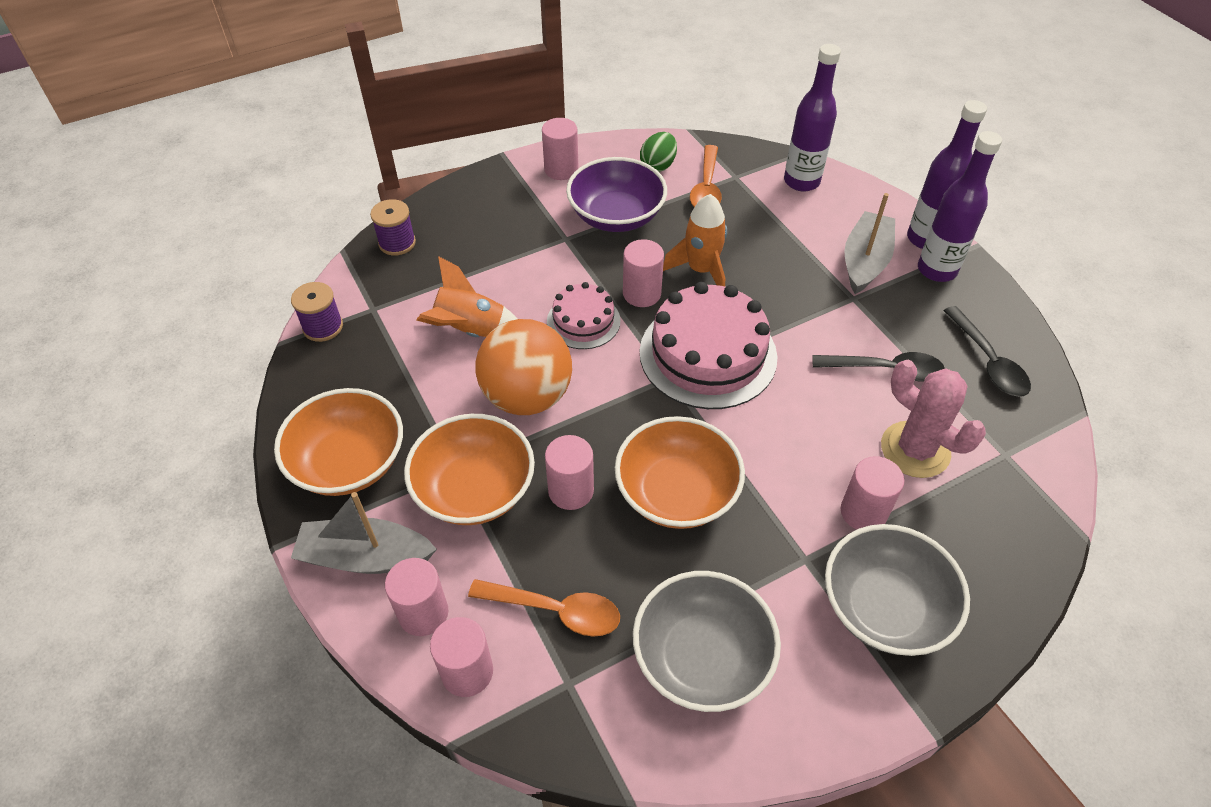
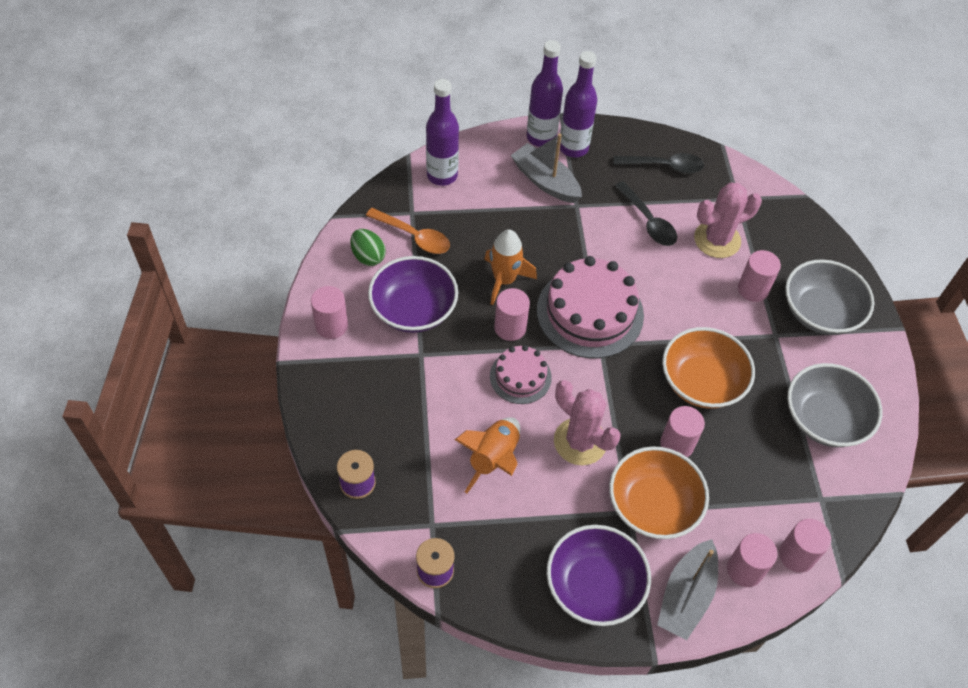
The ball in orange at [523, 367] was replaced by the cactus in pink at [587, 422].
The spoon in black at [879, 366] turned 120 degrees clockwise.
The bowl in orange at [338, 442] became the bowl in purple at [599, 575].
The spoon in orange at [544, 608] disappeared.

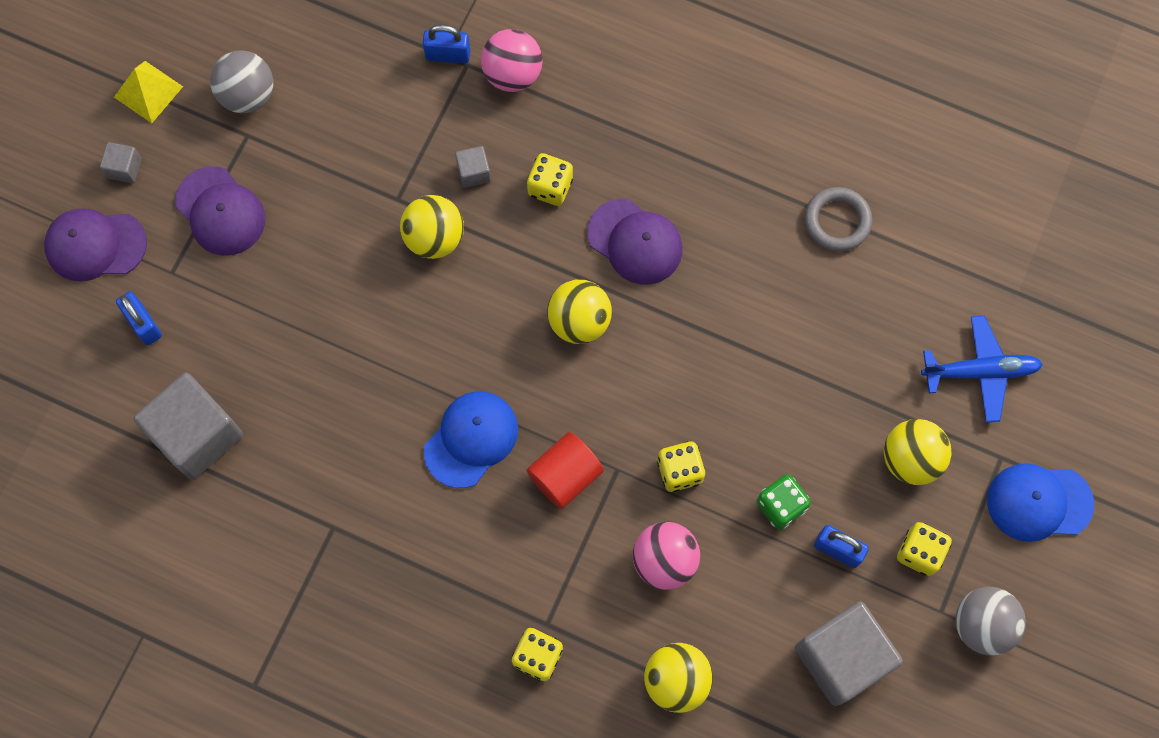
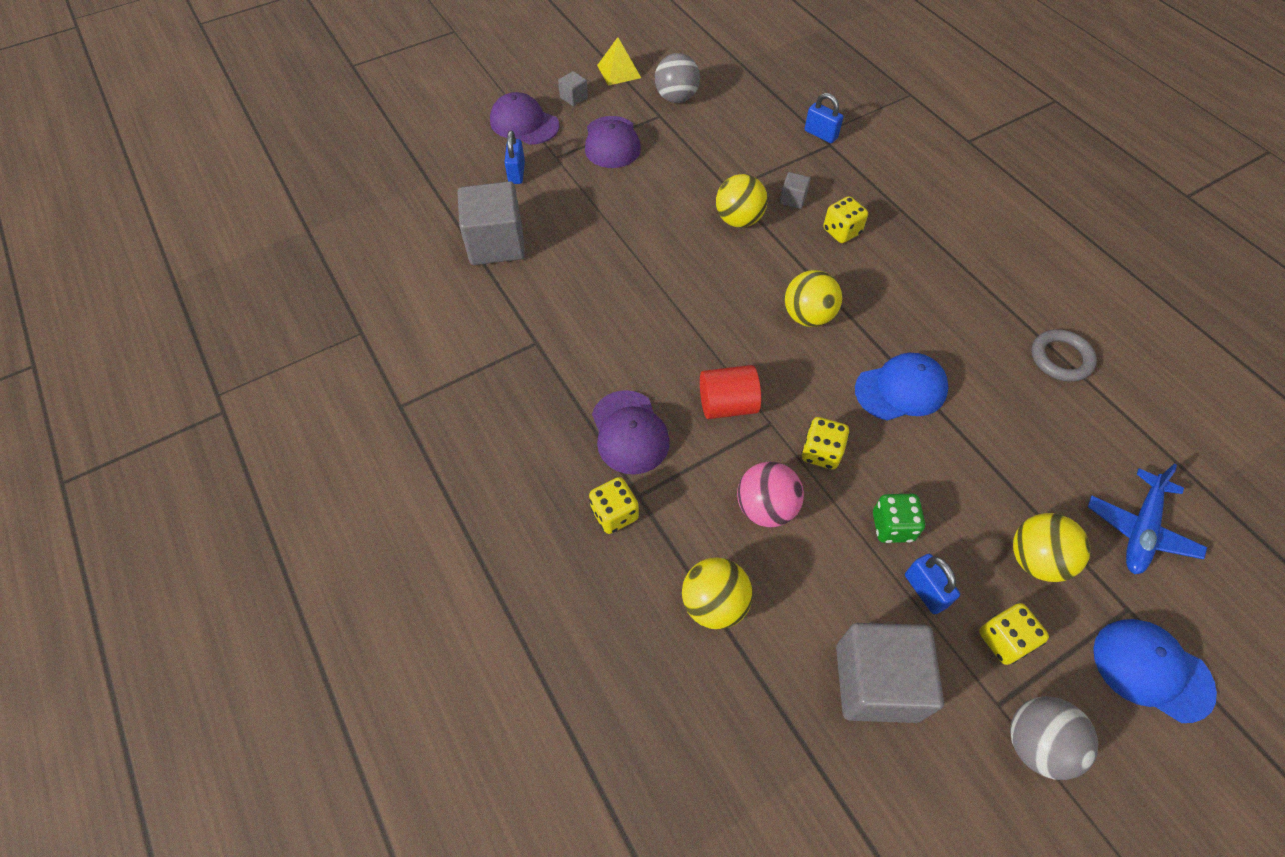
The ball in pink at [512, 60] disappeared.
The cap in purple moved from [635, 241] to [631, 432].
The plane in blue at [982, 369] turned 90 degrees clockwise.
The cap in blue moved from [471, 439] to [901, 387].

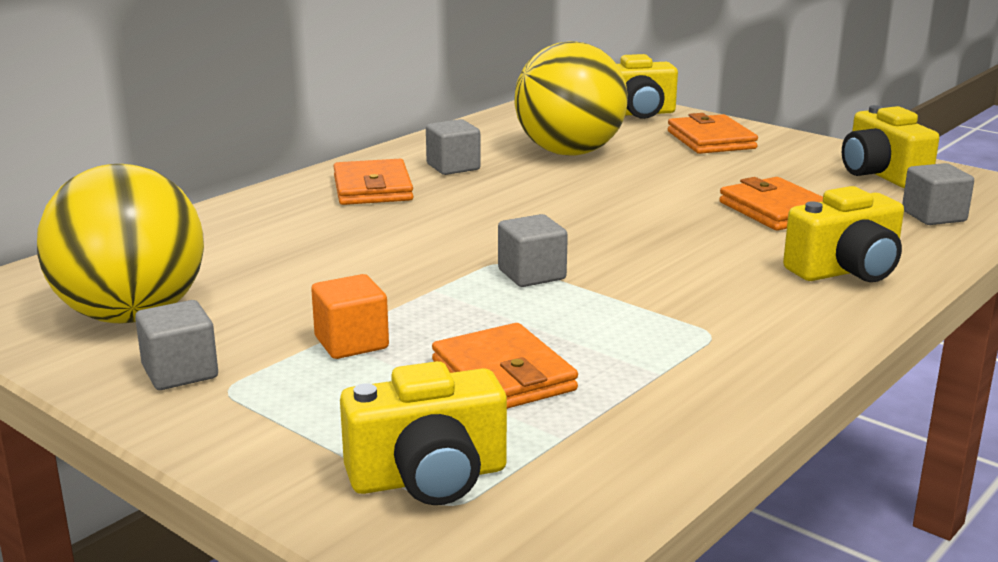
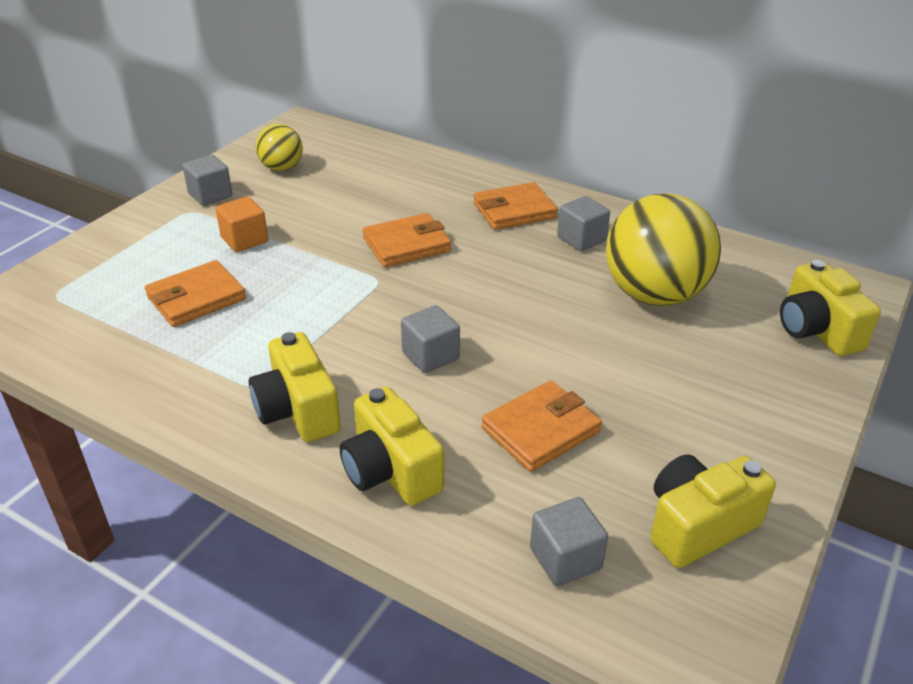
The wallet in orange moved from [713, 133] to [407, 240].
The ball in yellow at [120, 243] changed to 0.52 times the size.
The cube in grey moved from [533, 250] to [430, 339].
The camera in yellow moved from [423, 433] to [295, 387].

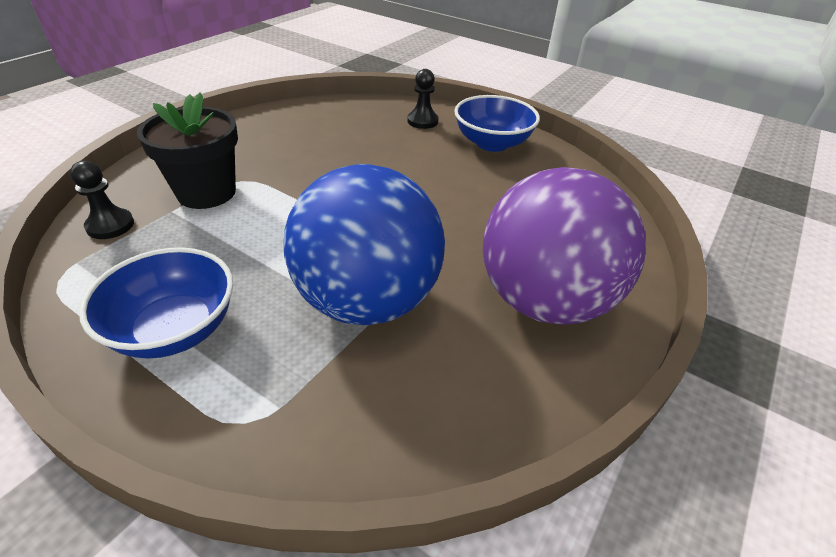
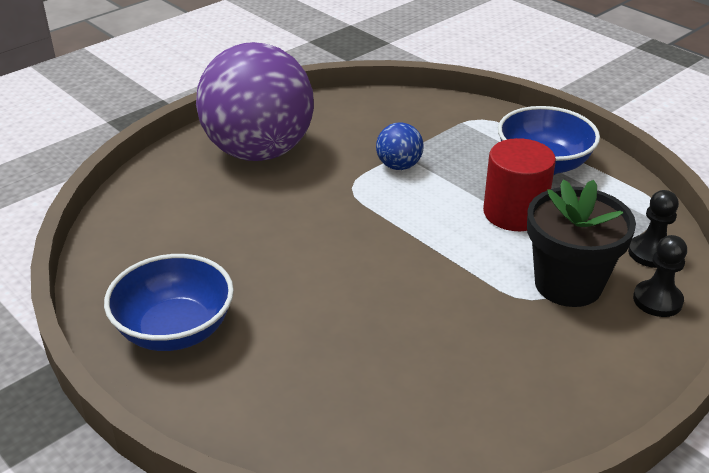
The pawn in black moved from [423, 99] to [660, 276].
The ball in blue at [364, 244] changed to 0.41 times the size.
The cylinder in red at [519, 184] appeared.

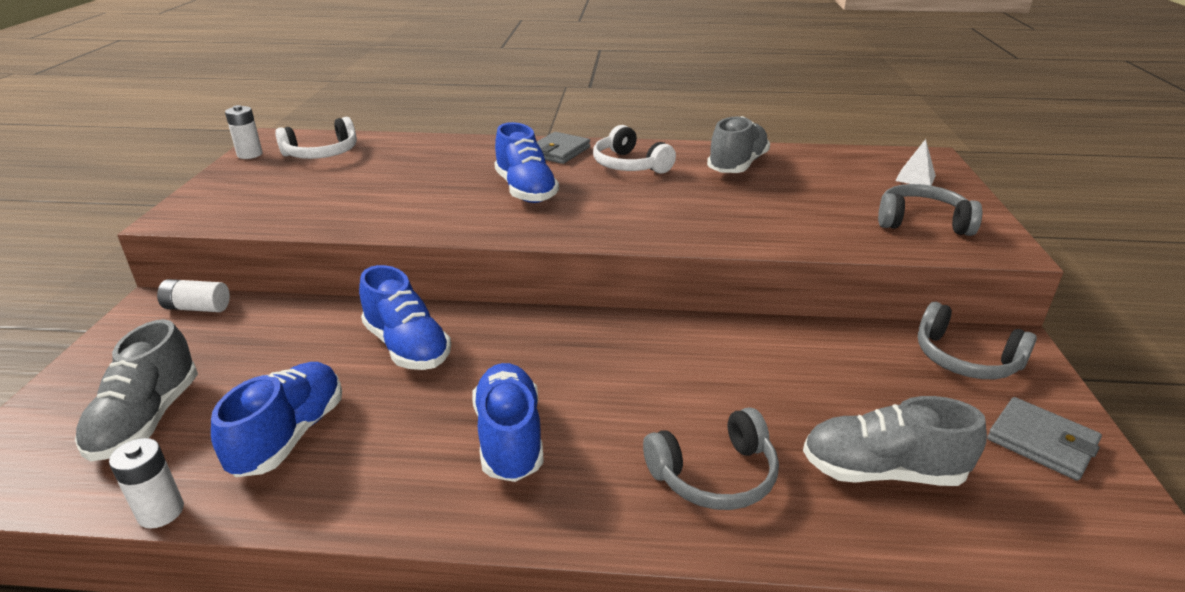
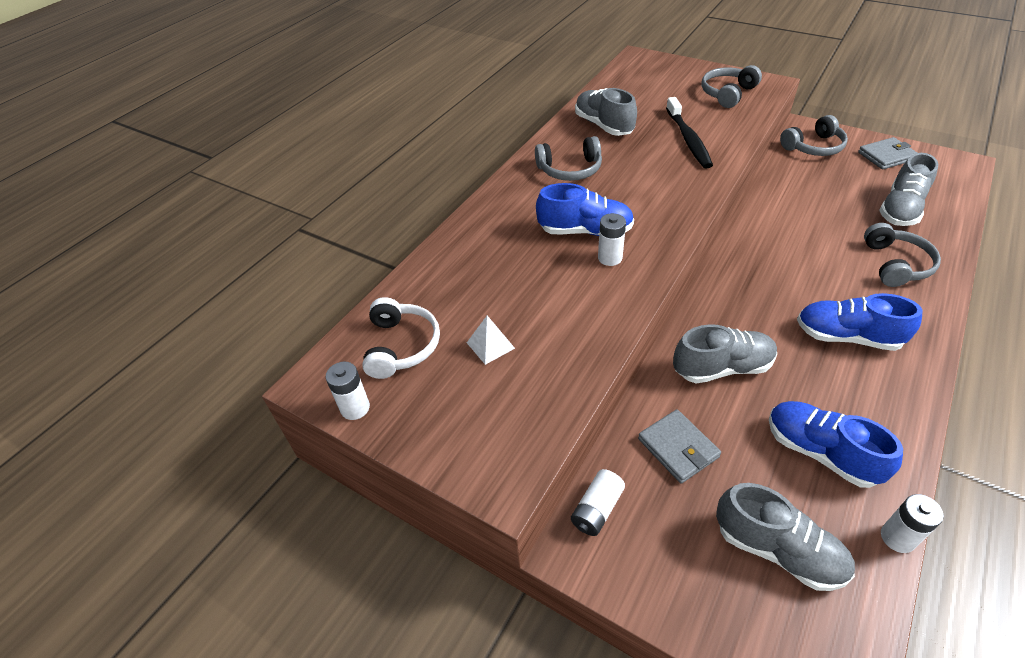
The headphones in white at [634, 149] became the headphones in grey at [568, 158].
The wallet in grey moved from [563, 148] to [679, 446].
The pyramid in white moved from [915, 162] to [491, 340].
The shoe in blue at [405, 317] became the shoe in grey at [725, 353].
The toothbrush in black at [689, 133] appeared.
The battery in white at [612, 239] appeared.

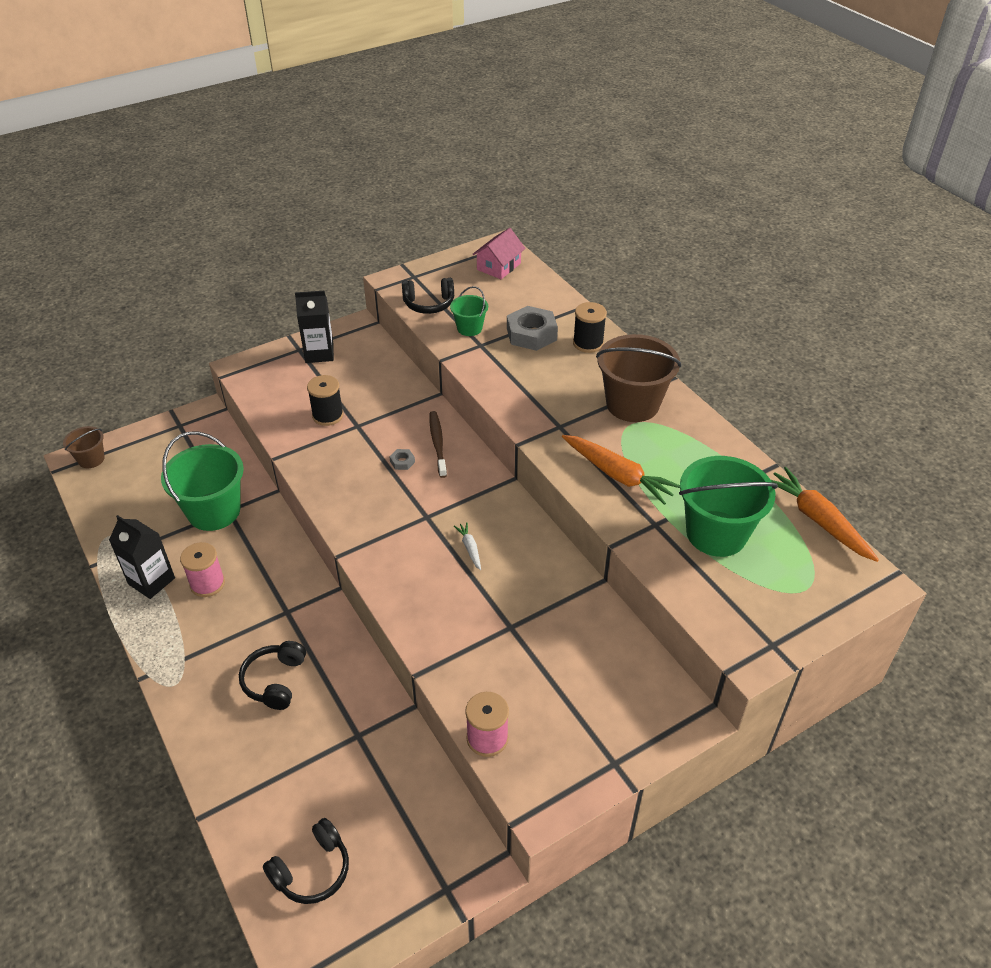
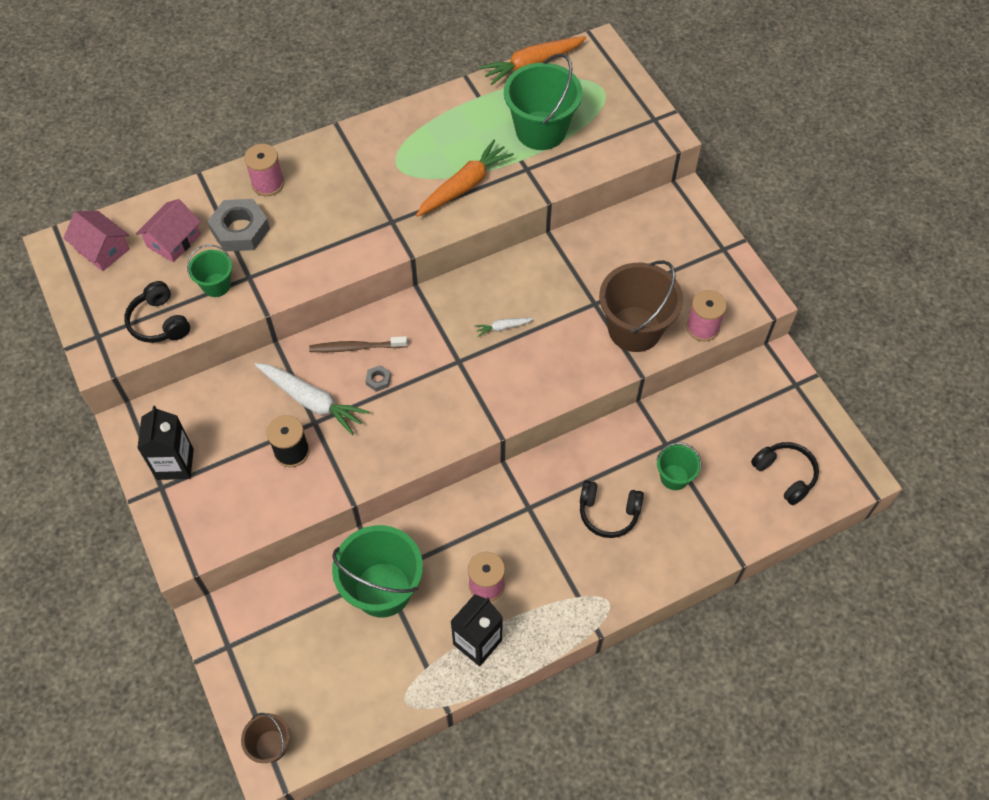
The headphones in black at [428, 296] turned 150 degrees clockwise.
The spool in black at [590, 327] became the spool in pink at [264, 170].
The bucket in brown moved from [638, 378] to [641, 306].
The house in pink at [168, 230] appeared.
The carrot in white at [312, 399] appeared.
The bucket in green at [678, 466] appeared.

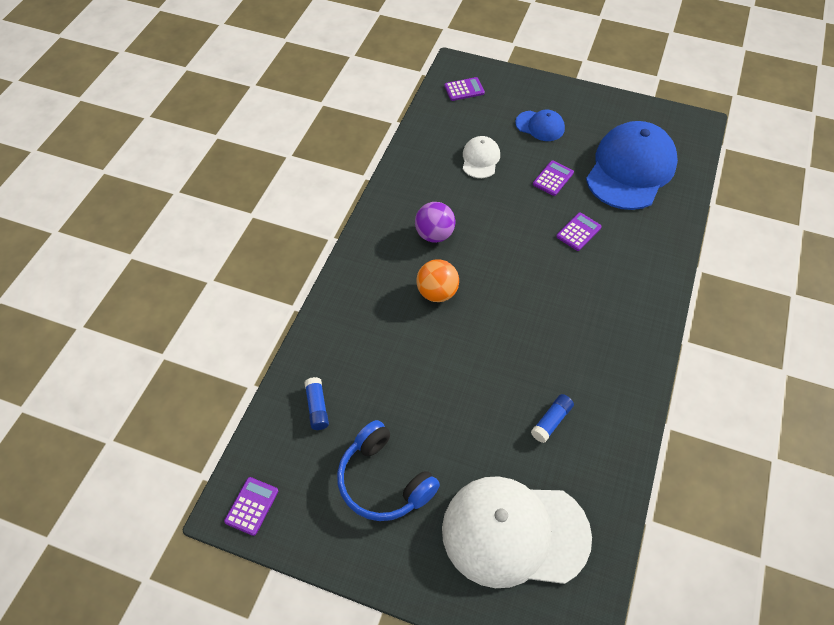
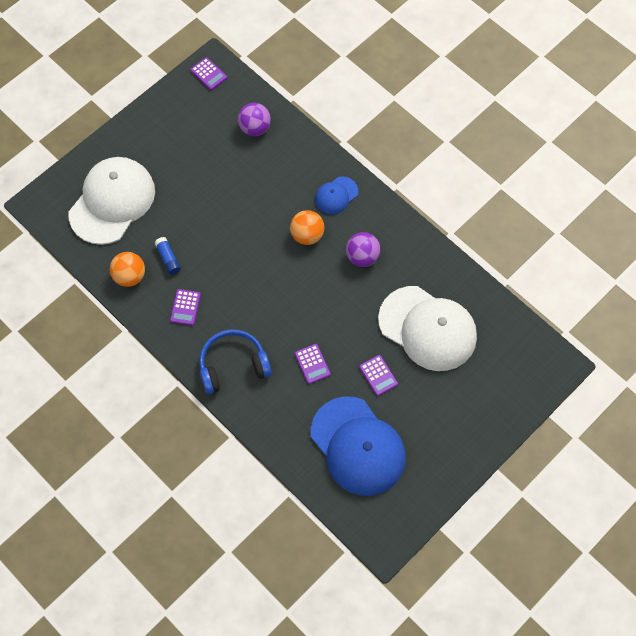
The calculator in purple moved from [464, 89] to [185, 307].
The cap in blue moved from [540, 125] to [336, 195].
The cap in white at [481, 157] changed to 2.10 times the size.
The glue stick in blue at [316, 403] was replaced by the ball in purple at [254, 119].
The headphones in blue moved from [388, 470] to [235, 361].
The ball in orange at [127, 269] appeared.

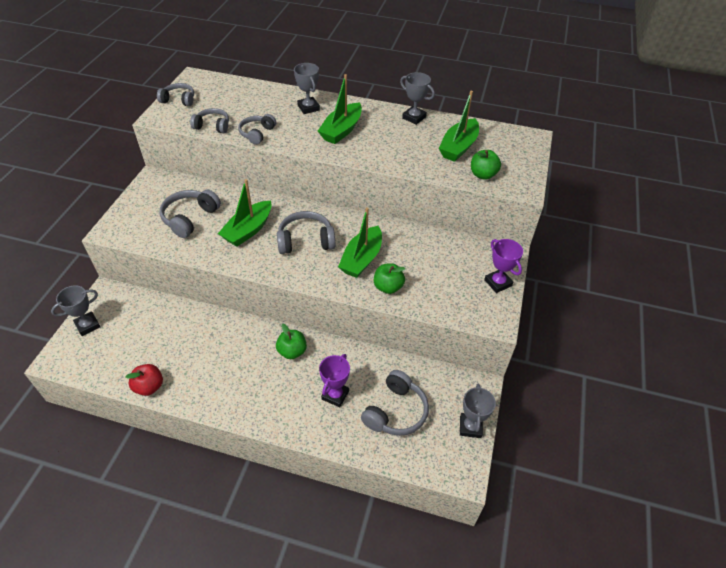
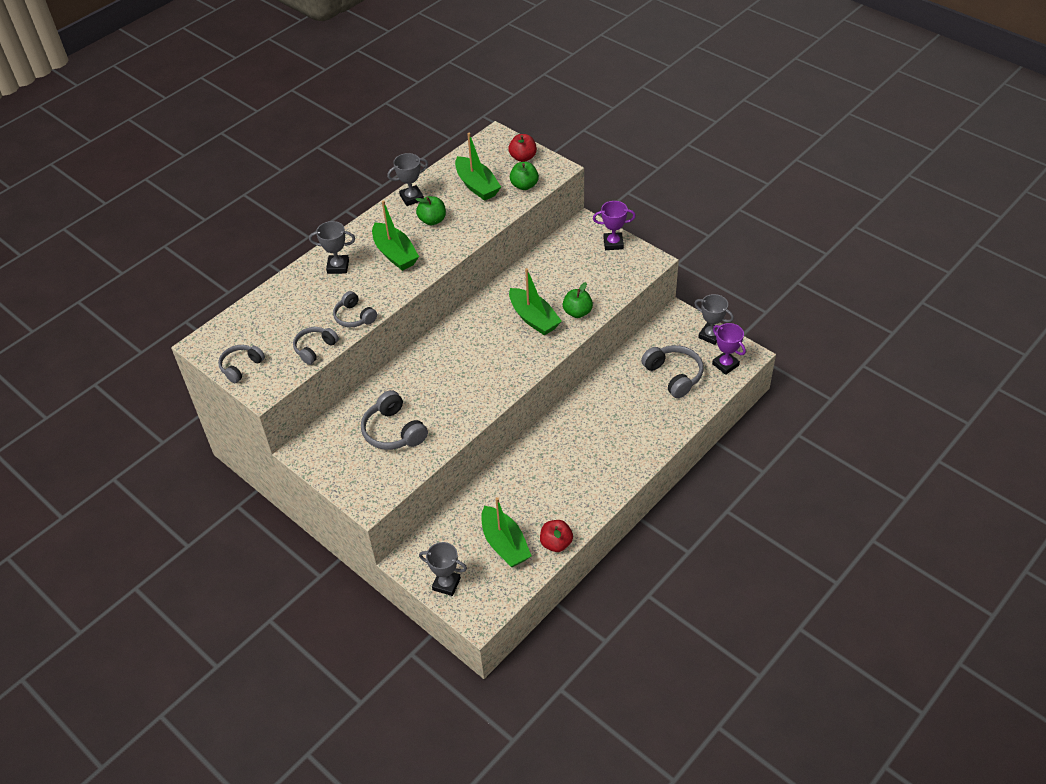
The boat in green moved from [244, 213] to [506, 532].
The headphones in grey at [306, 232] disappeared.
The trophy in grey at [76, 310] turned 60 degrees counterclockwise.
The apple in green moved from [291, 341] to [431, 210].
The trophy in purple moved from [334, 380] to [729, 349].
The apple in red at [522, 148] appeared.

